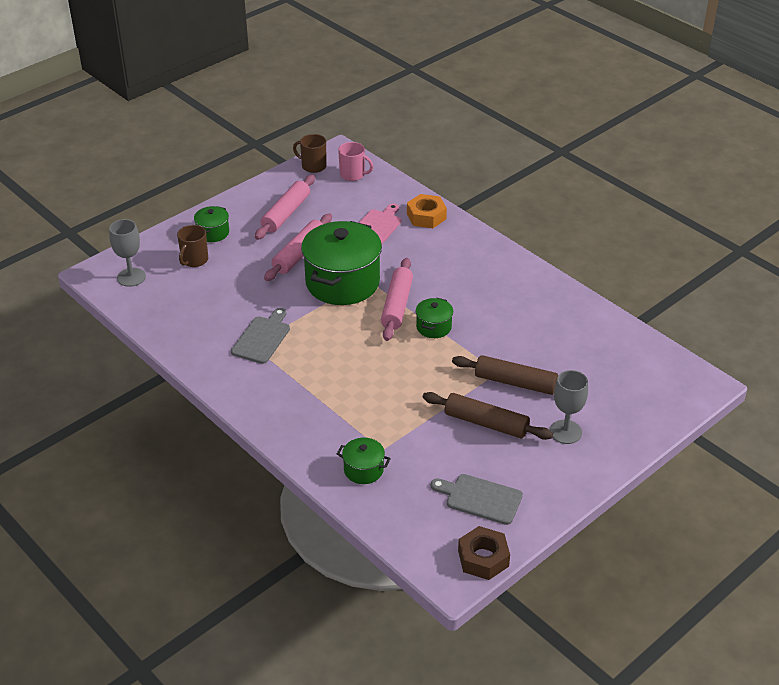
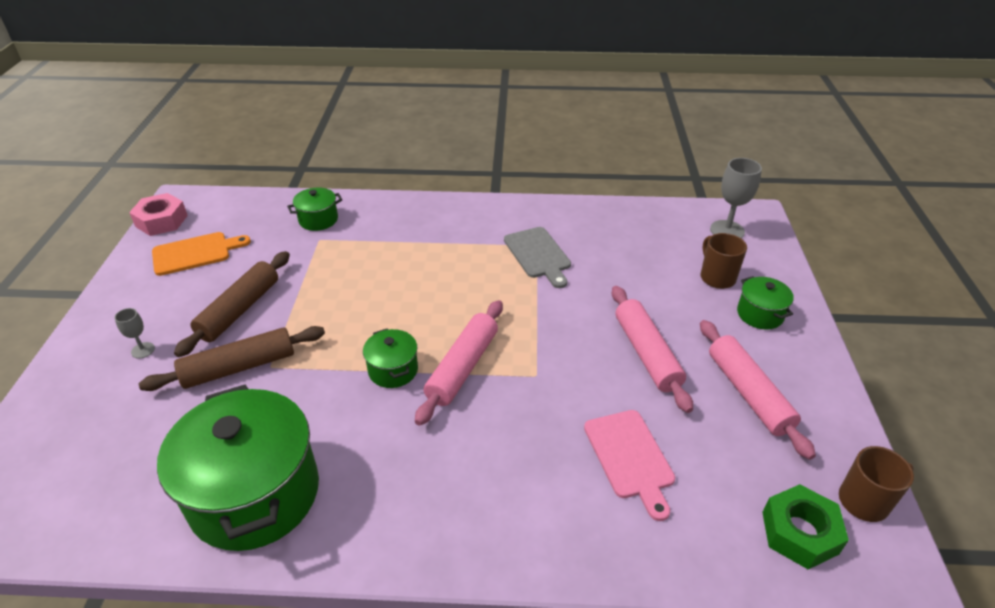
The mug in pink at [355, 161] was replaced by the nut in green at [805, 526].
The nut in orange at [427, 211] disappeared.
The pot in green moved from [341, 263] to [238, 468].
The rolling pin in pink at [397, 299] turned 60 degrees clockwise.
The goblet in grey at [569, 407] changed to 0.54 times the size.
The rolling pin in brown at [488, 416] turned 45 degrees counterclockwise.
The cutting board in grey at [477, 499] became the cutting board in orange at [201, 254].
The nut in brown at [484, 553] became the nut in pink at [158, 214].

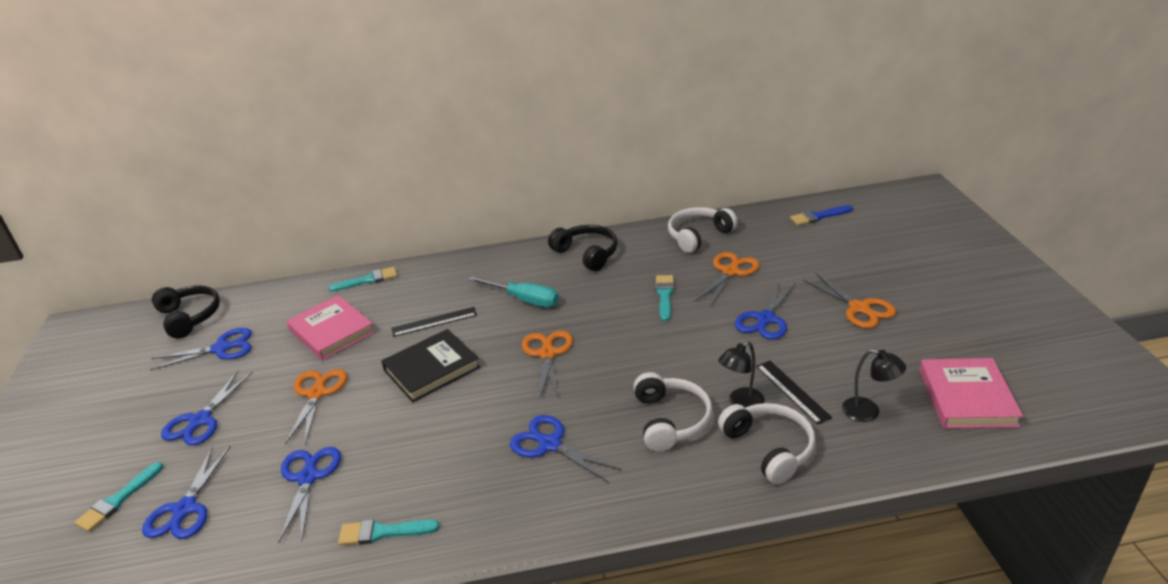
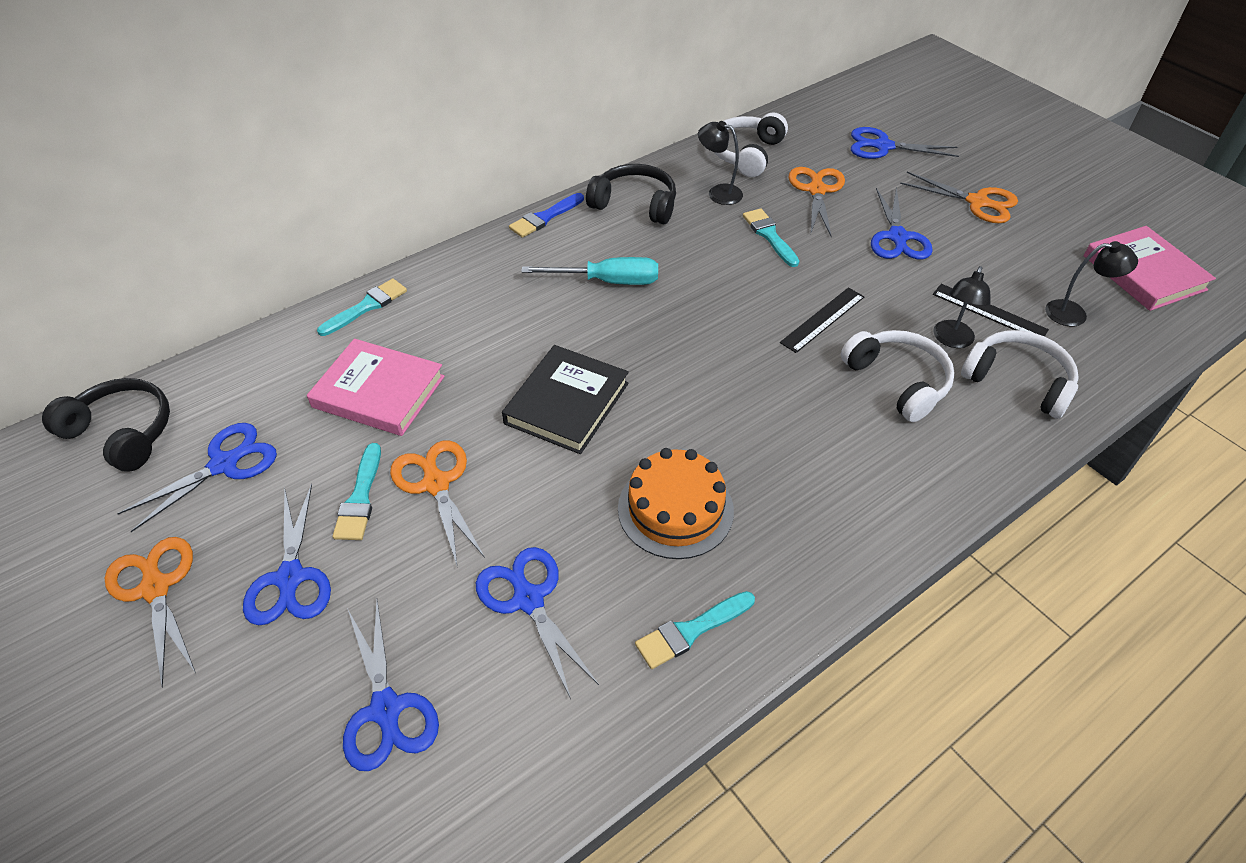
The brush in blue moved from [821, 215] to [546, 215].
The ruler in black moved from [434, 322] to [822, 320].
The scissors in orange moved from [547, 365] to [150, 612].
The scissors in blue moved from [566, 449] to [905, 143].
The brush in turquoise moved from [119, 497] to [357, 491].
The lamp in black at [720, 163] appeared.
The cake in orange at [676, 503] appeared.

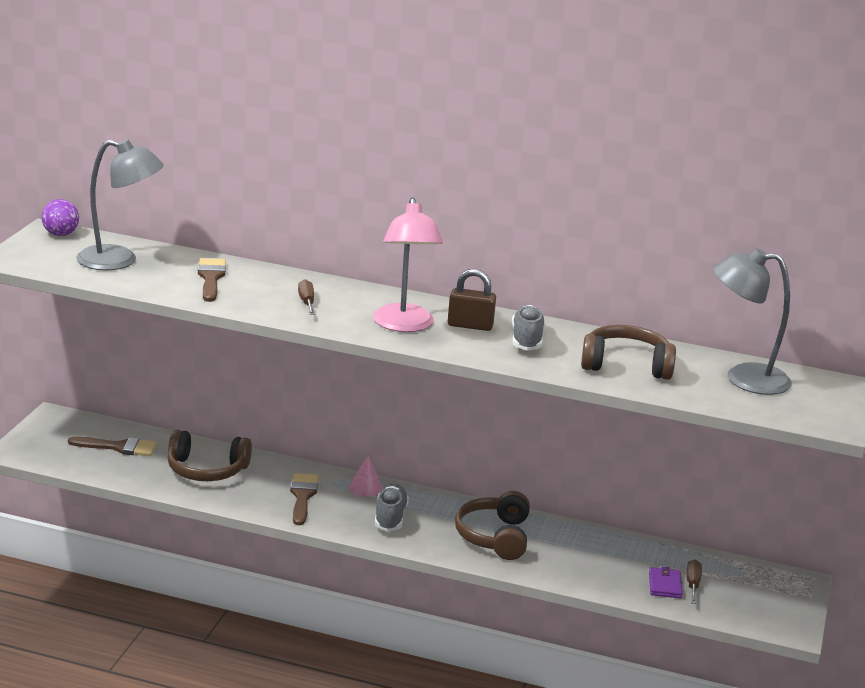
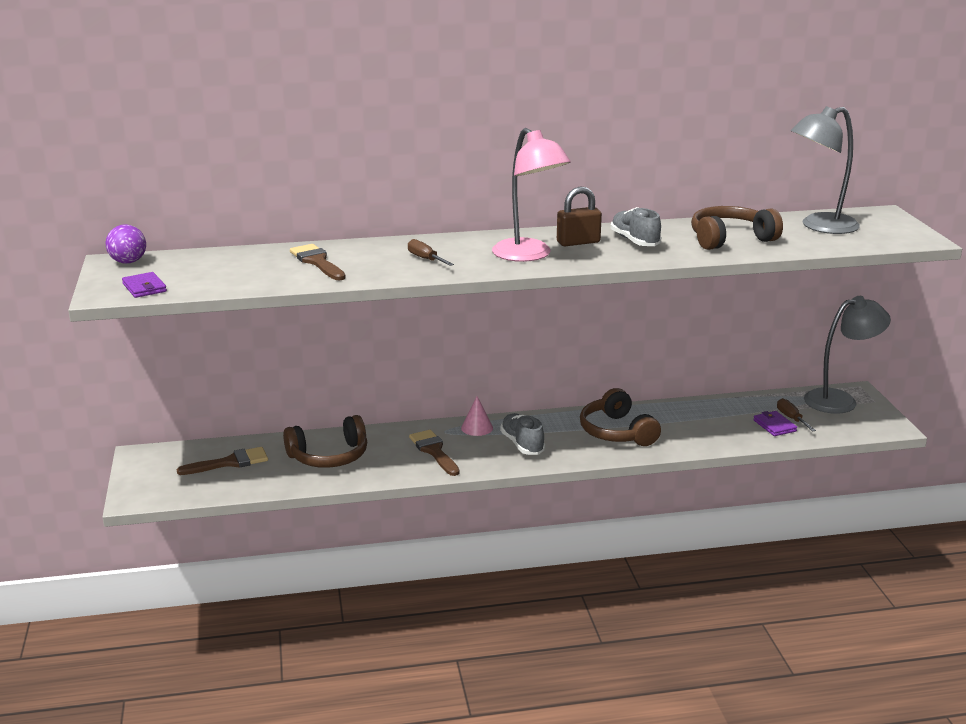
The lamp in grey moved from [120, 204] to [847, 355].
The wallet in purple at [144, 285] appeared.

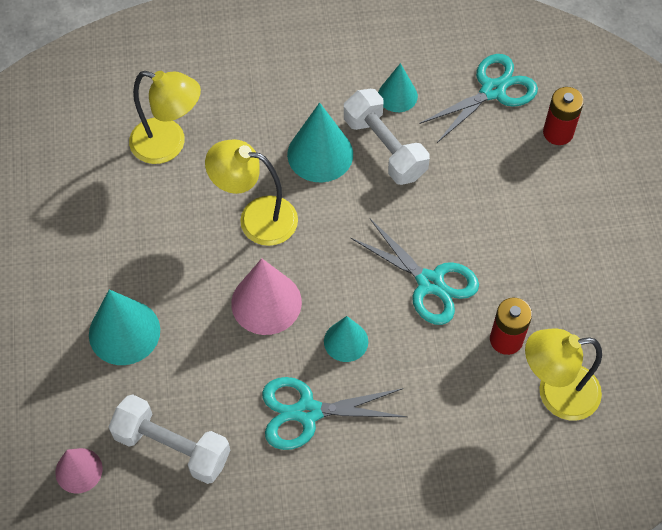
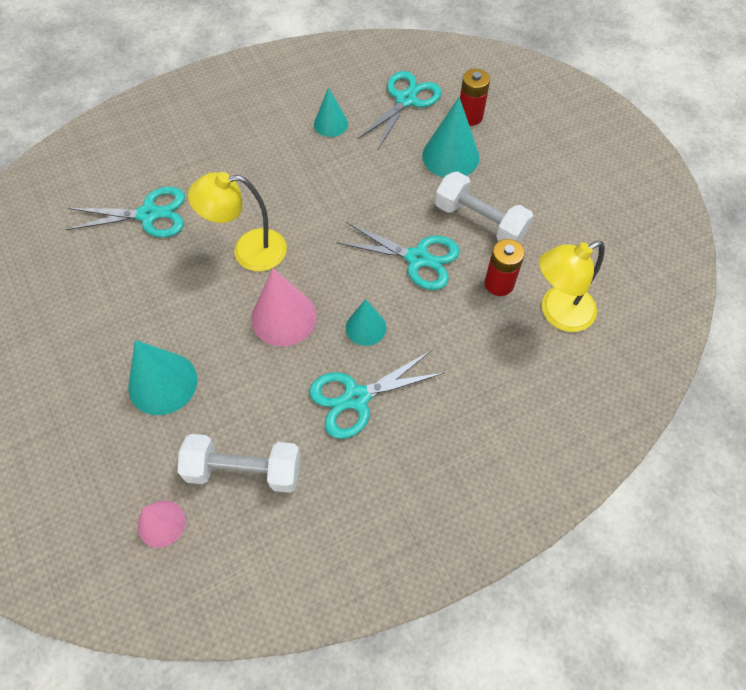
The lamp in yellow at [165, 117] was replaced by the scissors in turquoise at [125, 212].
The dumbbell in white moved from [387, 137] to [484, 207].
The cone in turquoise moved from [320, 142] to [450, 137].

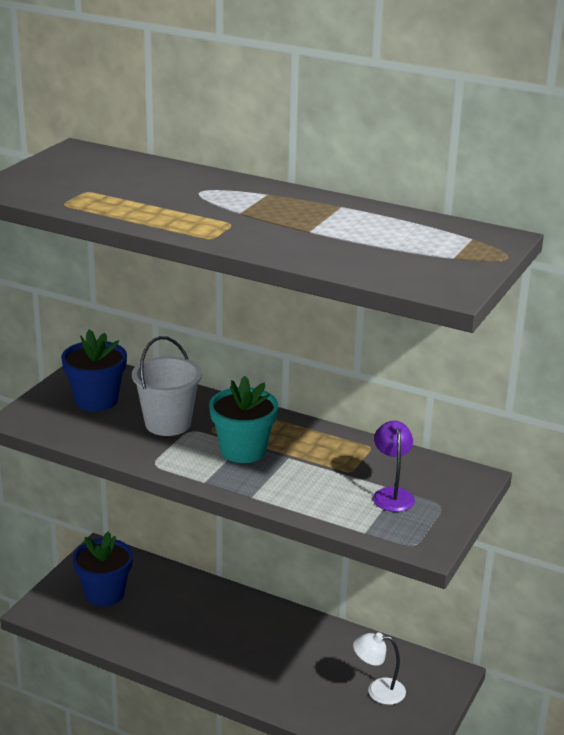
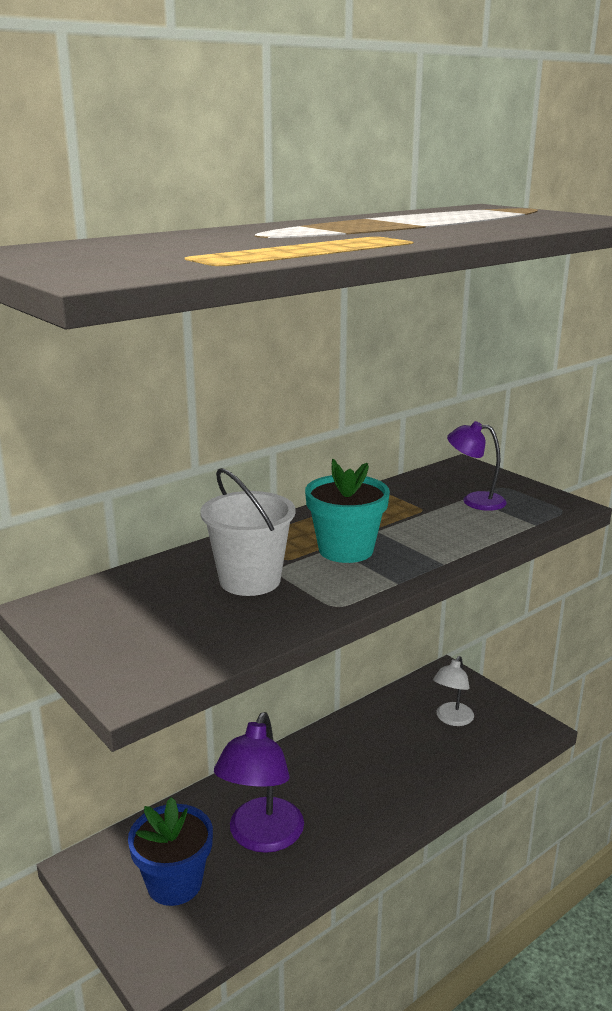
The flower pot in blue at [94, 370] disappeared.
The lamp in purple at [259, 782] appeared.

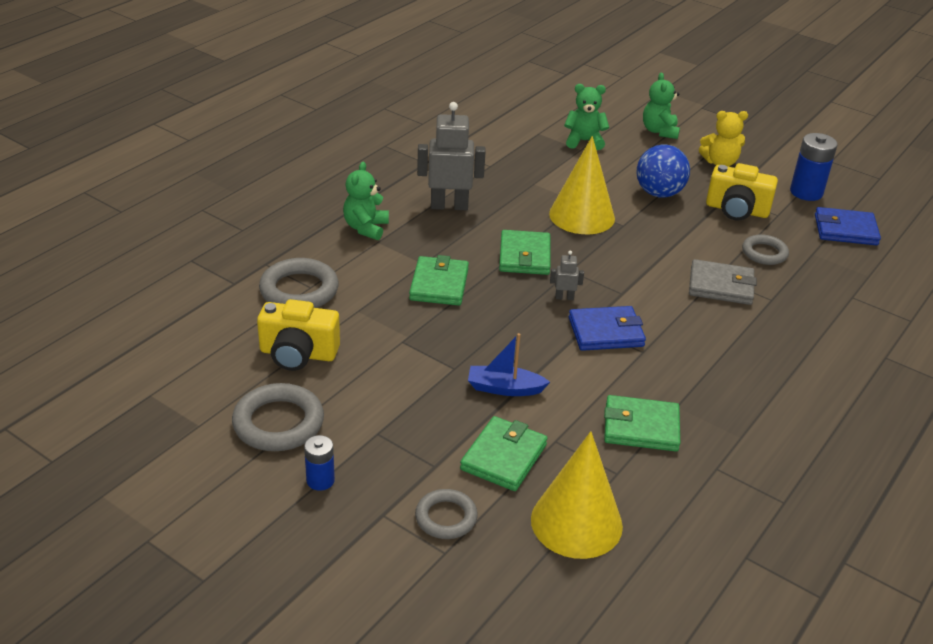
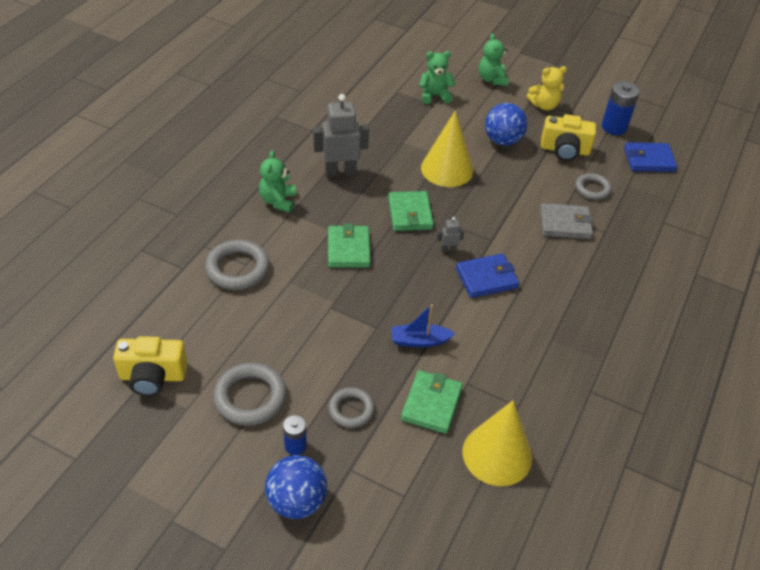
The camera in yellow moved from [298, 335] to [150, 366].
The wallet in green at [642, 423] disappeared.
The ring in grey moved from [446, 514] to [351, 407].
The ball in blue at [296, 487] appeared.

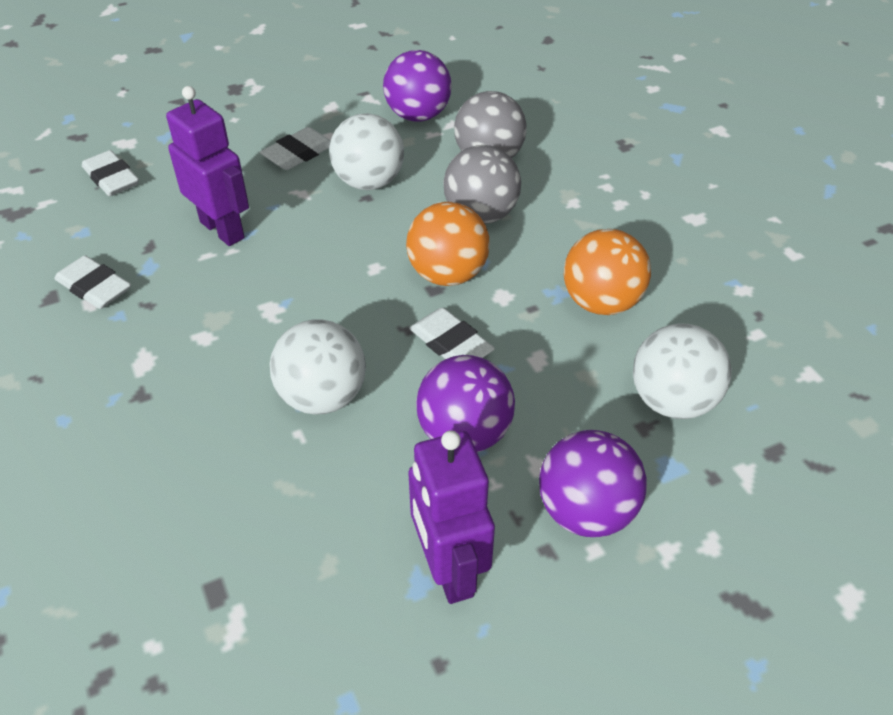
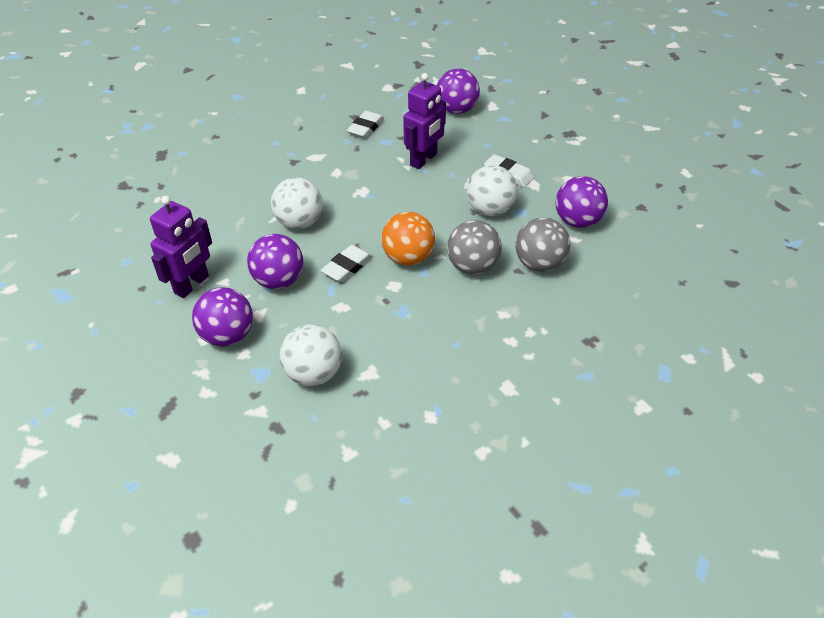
The eraser in white at [110, 173] was replaced by the ball in purple at [458, 91].
The ball in orange at [607, 272] disappeared.
The robot in purple at [452, 517] turned 150 degrees clockwise.

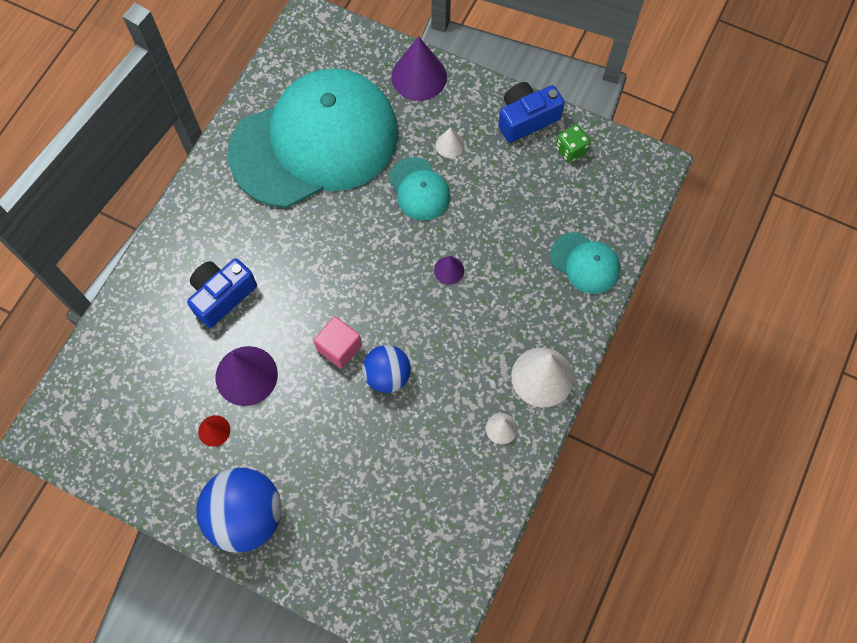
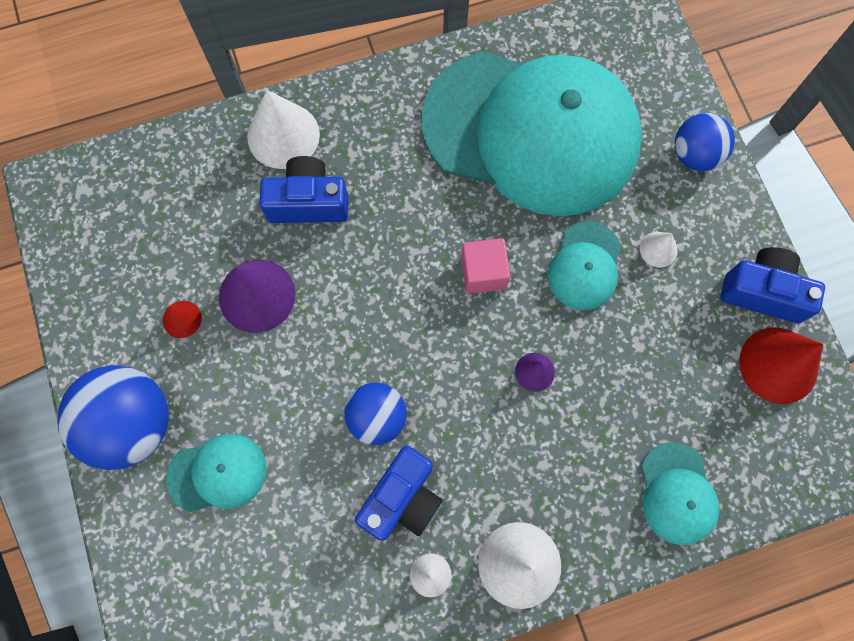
The cone in purple at [419, 68] was replaced by the ball in blue at [705, 142].
The dice in green at [573, 143] was replaced by the cone in red at [781, 366].
The cube in pink moved from [337, 342] to [485, 266].
The cone in white at [283, 129] appeared.
The cap in turquoise at [216, 473] appeared.
The camera in blue at [399, 493] appeared.

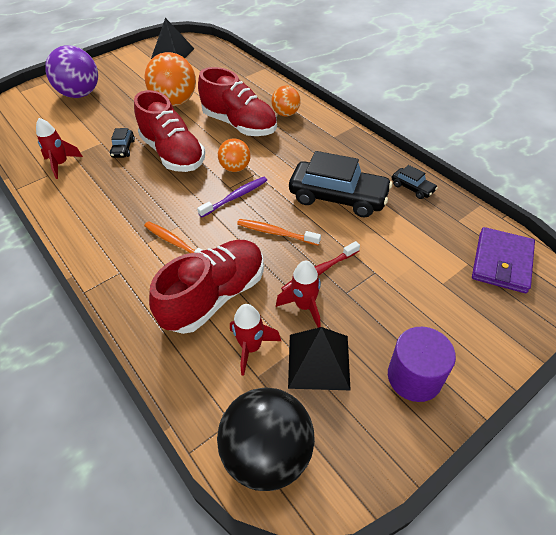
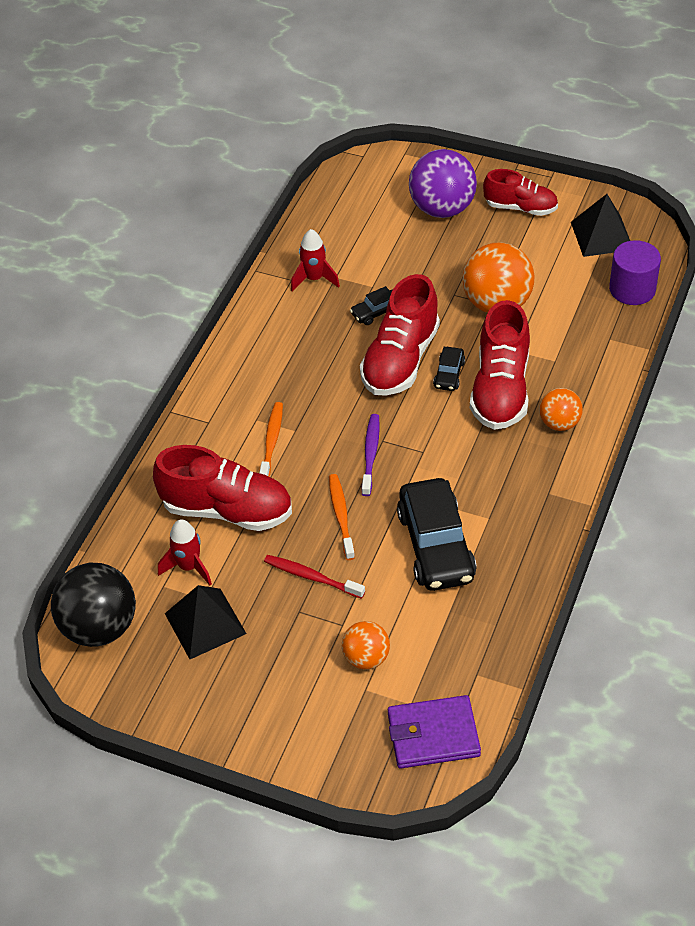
The ball in orange moved from [234, 155] to [366, 645].
The car in black moved from [415, 182] to [449, 369].
The toothbrush in purple at [232, 197] turned 105 degrees counterclockwise.
The rocket in red at [298, 294] disappeared.
The cylinder in purple moved from [422, 364] to [635, 272].
The shoe in red at [520, 192] appeared.

